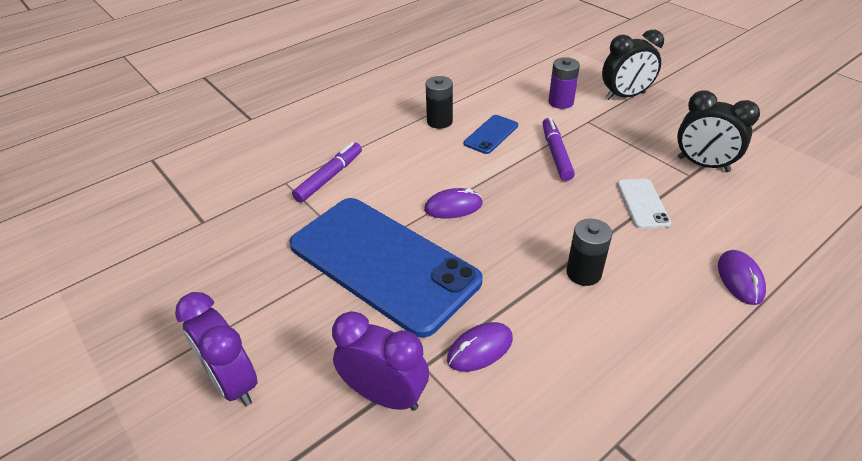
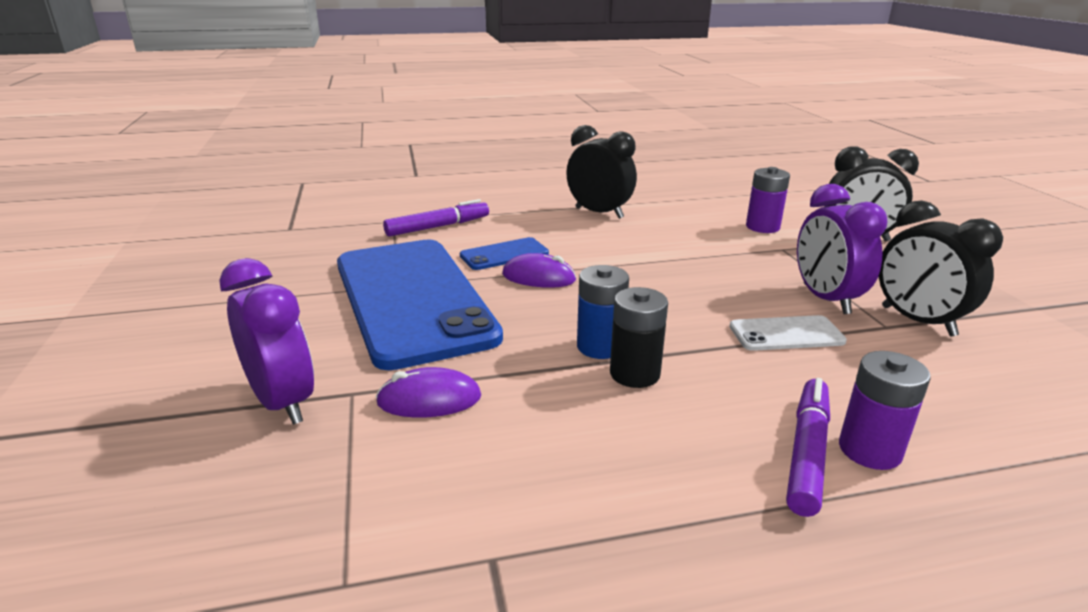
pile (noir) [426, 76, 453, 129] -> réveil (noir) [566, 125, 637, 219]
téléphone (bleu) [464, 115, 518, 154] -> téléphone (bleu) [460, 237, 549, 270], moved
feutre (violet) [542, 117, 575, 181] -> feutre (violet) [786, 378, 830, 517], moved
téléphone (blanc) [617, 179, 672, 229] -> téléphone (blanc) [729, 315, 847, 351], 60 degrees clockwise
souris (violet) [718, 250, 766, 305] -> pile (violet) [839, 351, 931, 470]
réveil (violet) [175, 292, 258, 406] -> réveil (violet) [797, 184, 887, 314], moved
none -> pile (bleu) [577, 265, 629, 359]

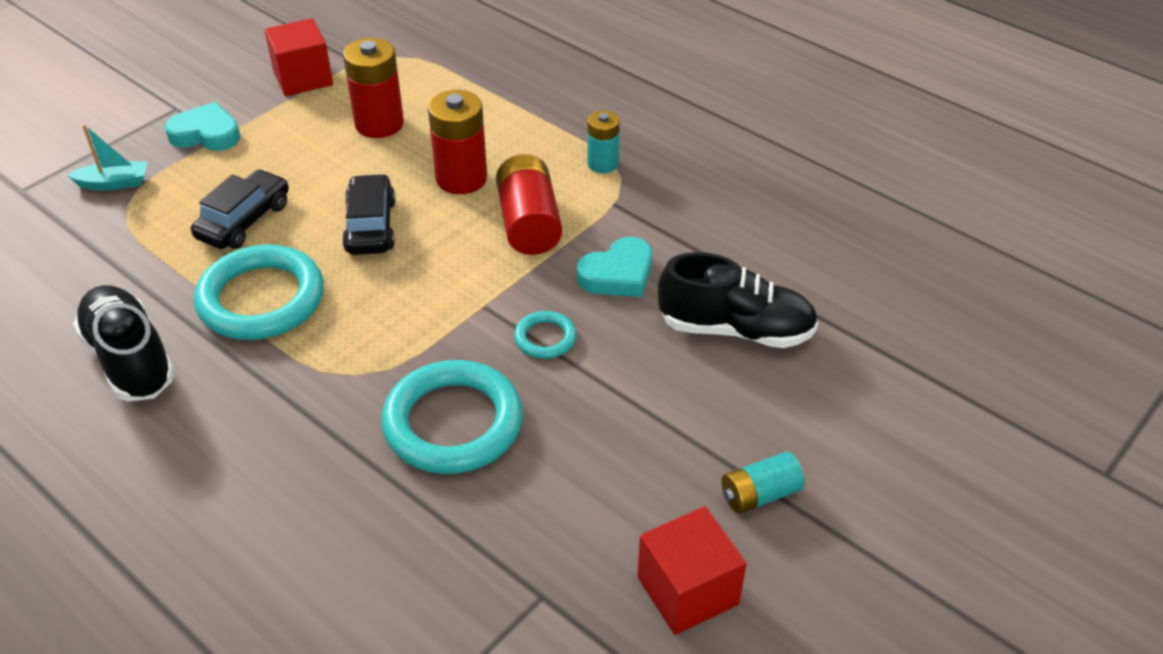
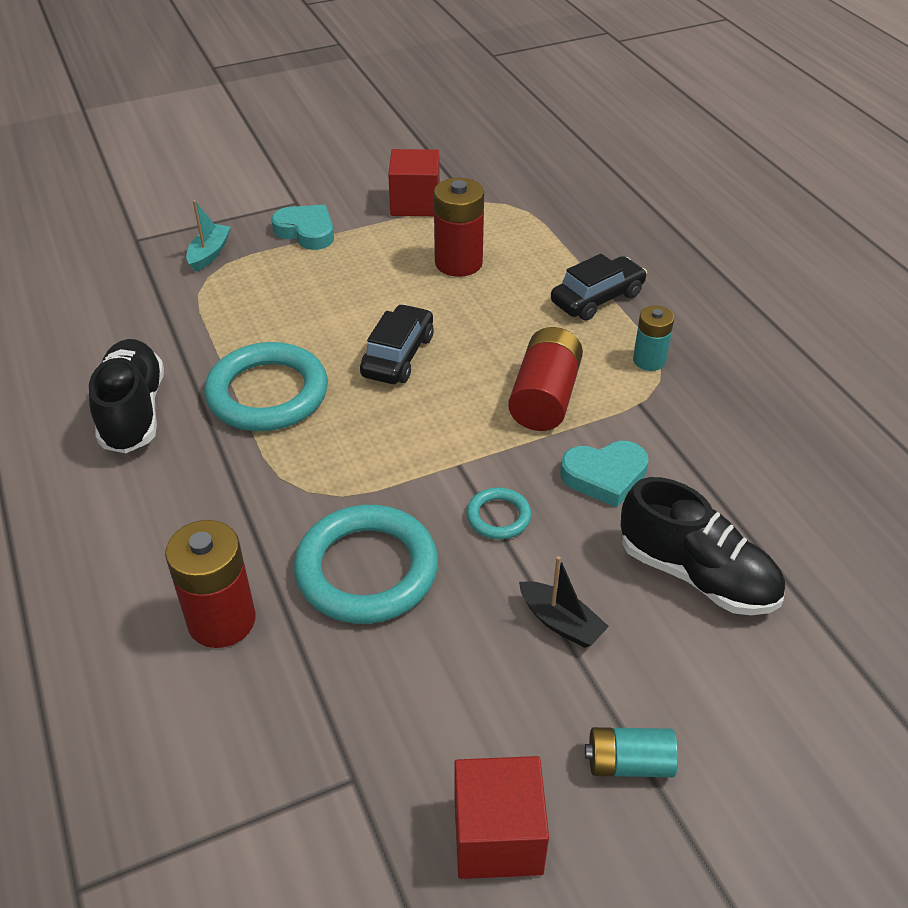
pile (rouge) [428, 90, 487, 194] -> pile (rouge) [165, 520, 255, 648], moved
bateau (turquoise) [67, 124, 147, 190] -> bateau (turquoise) [186, 200, 231, 272], 90 degrees counterclockwise
voiture (noir) [191, 169, 289, 249] -> voiture (noir) [551, 254, 647, 321], moved
none -> bateau (noir) [519, 556, 609, 648]

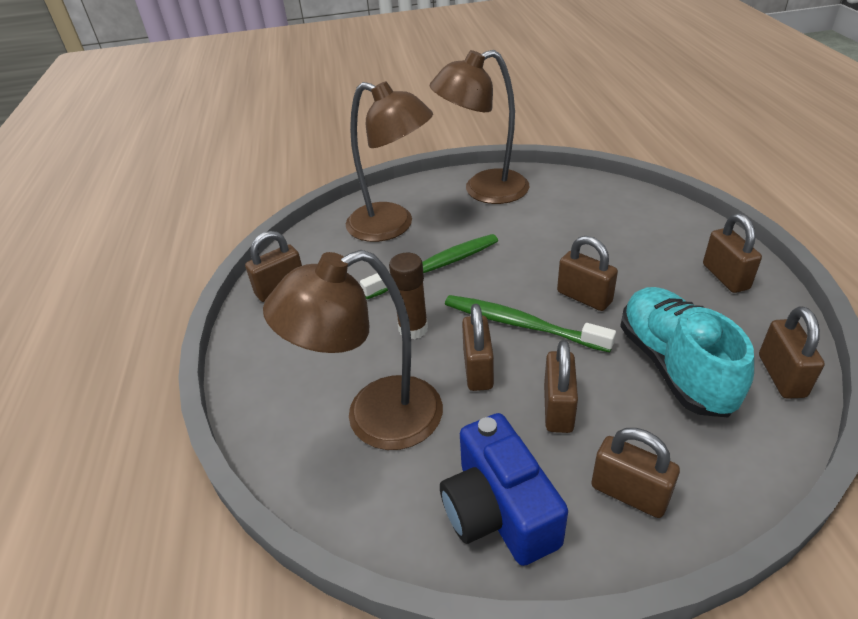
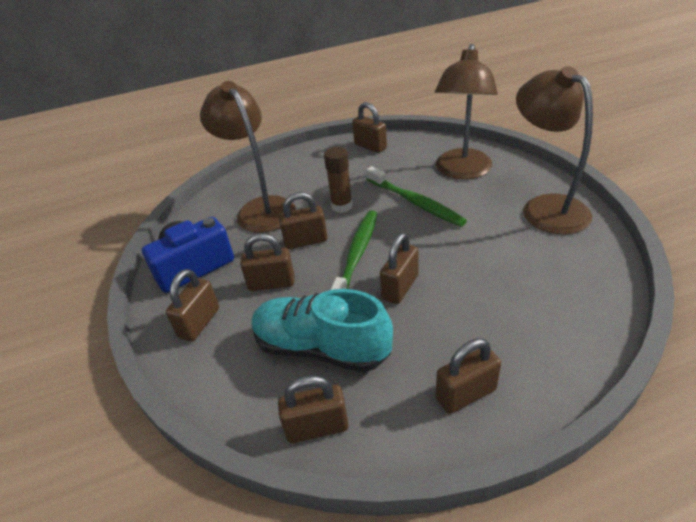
chaussure (turquoise) [620, 287, 754, 417] -> chaussure (turquoise) [251, 289, 393, 372], 135 degrees counterclockwise

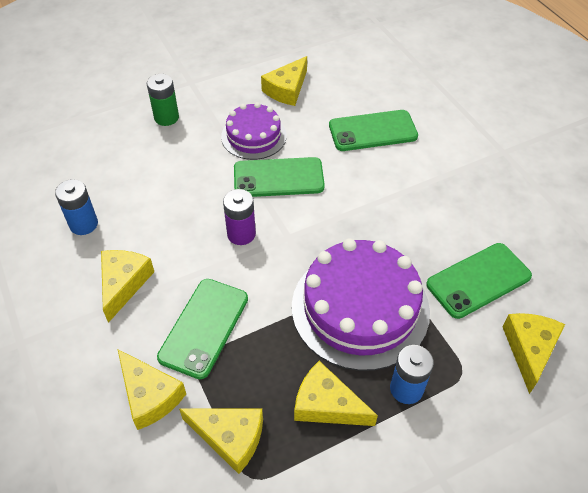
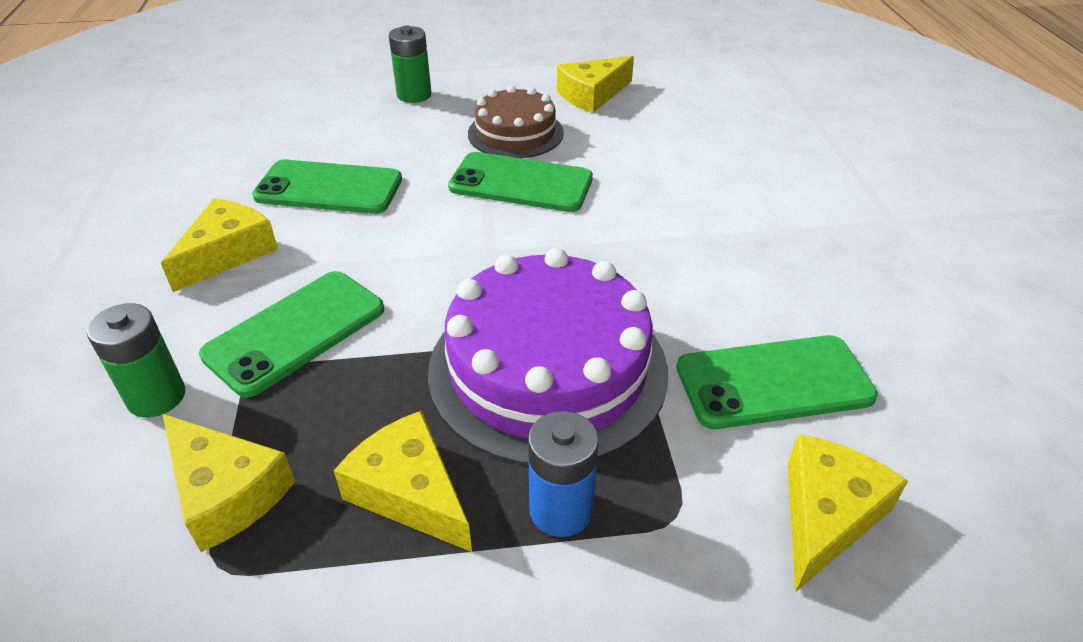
gâteau (violet) [221, 102, 287, 160] -> gâteau (marron) [468, 85, 564, 158]
téléphone (vert) [329, 110, 418, 151] -> téléphone (vert) [252, 160, 402, 214], moved
pile (bleu) [55, 179, 98, 235] -> none
pile (violet) [223, 189, 256, 245] -> none
fromage (jaune) [118, 349, 186, 430] -> pile (vert) [87, 303, 185, 418]

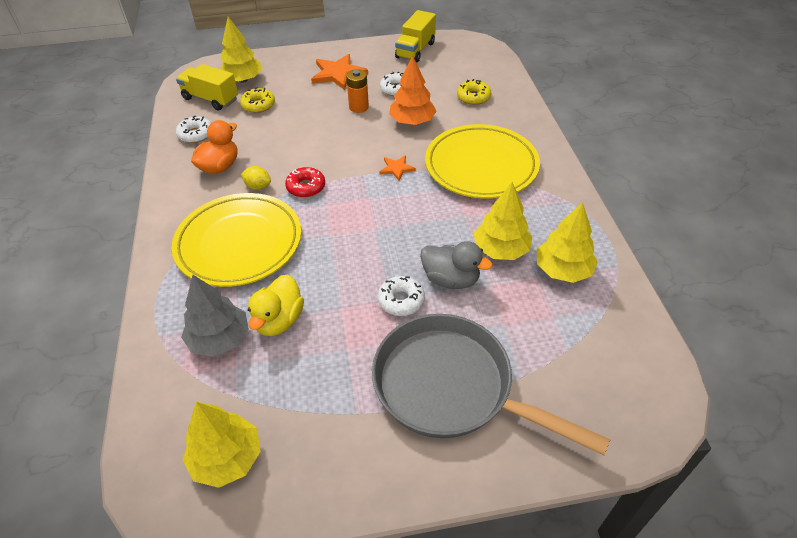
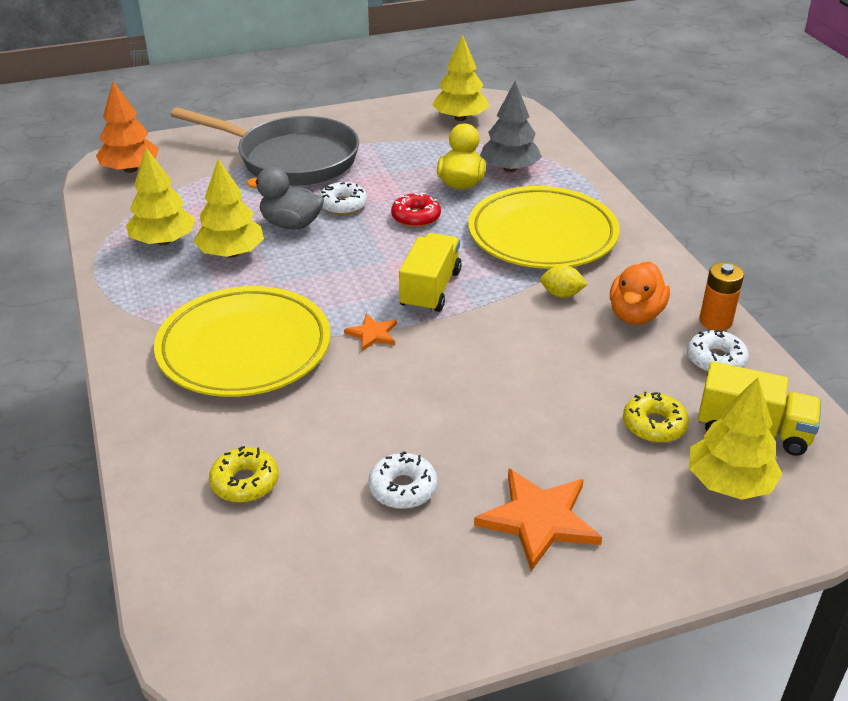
camion (jaune) [395, 10, 436, 63] -> camion (jaune) [399, 233, 462, 313], moved
arbre (orange) [389, 55, 437, 125] -> arbre (orange) [96, 81, 159, 173], moved
pile (orange) [346, 69, 369, 113] -> pile (orange) [699, 262, 744, 331], moved
beignet (rouge) [285, 167, 325, 198] -> beignet (rouge) [391, 193, 441, 227], moved

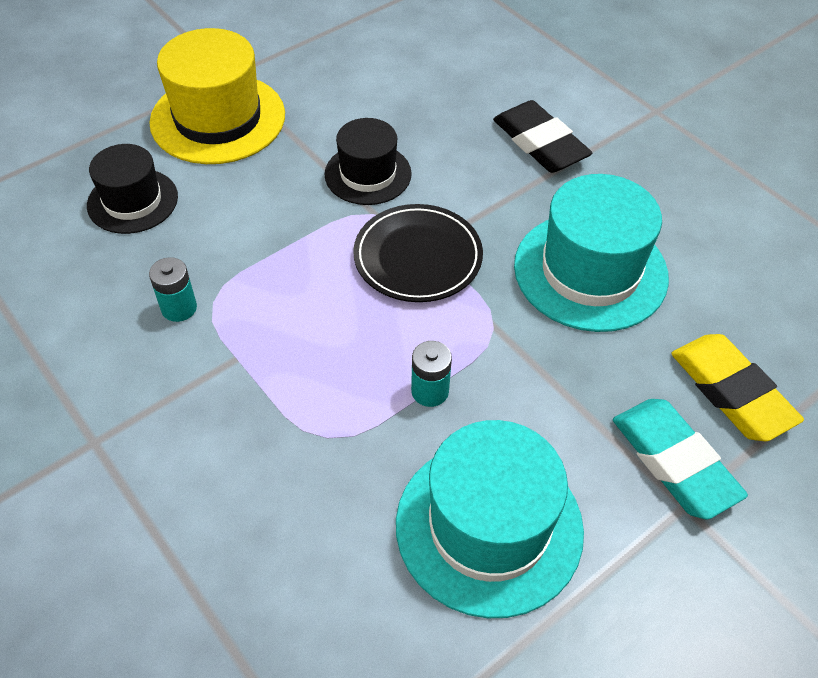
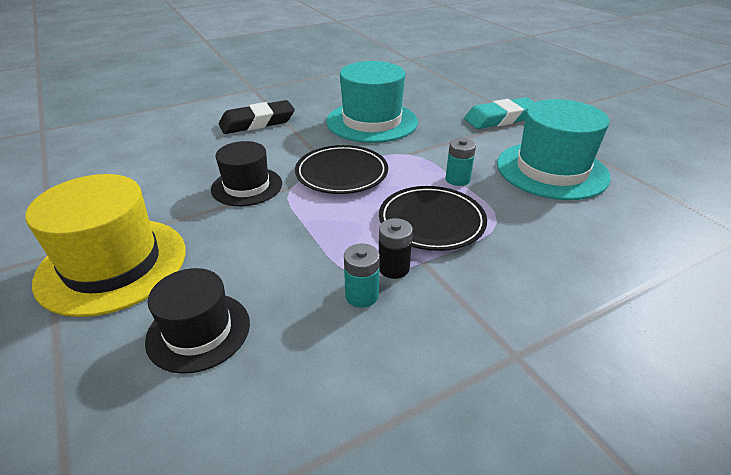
gomme (jaune) [671, 334, 804, 441] -> none
none -> assiette (noir) [379, 186, 487, 251]
none -> pile (noir) [379, 218, 413, 279]

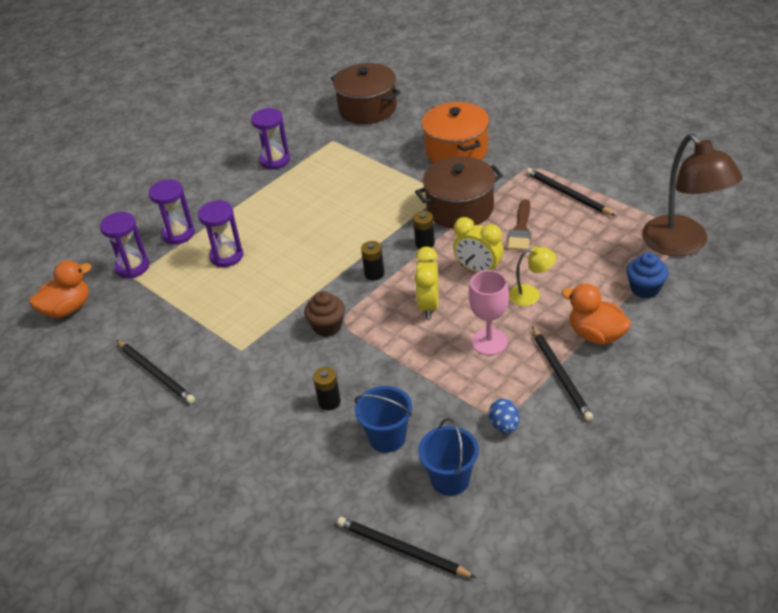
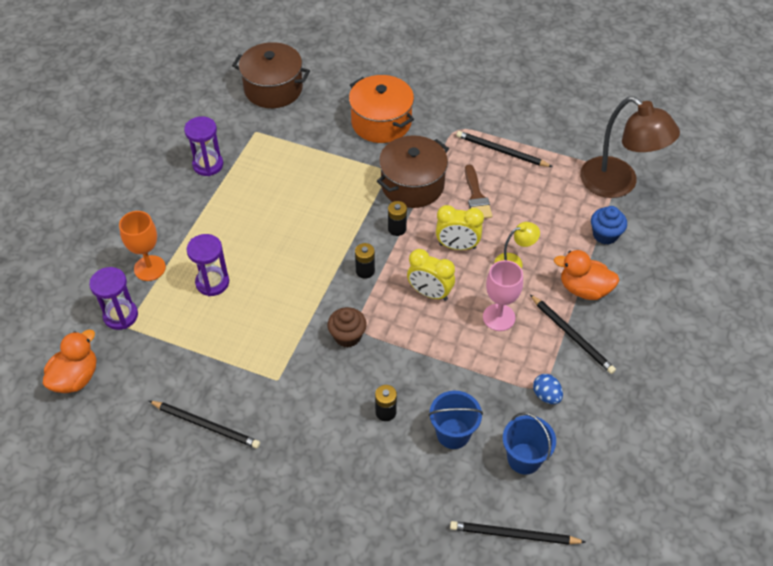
sablier (violet) [149, 180, 195, 245] -> verre à pied (orange) [119, 211, 166, 281]
réveil (jaune) [414, 247, 439, 319] -> réveil (jaune) [407, 249, 455, 301], 45 degrees counterclockwise

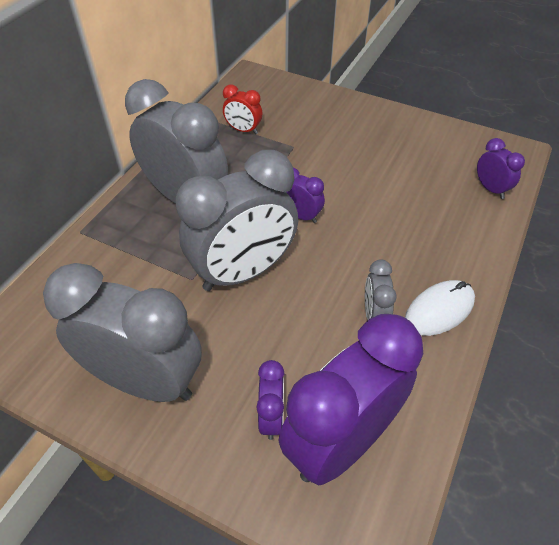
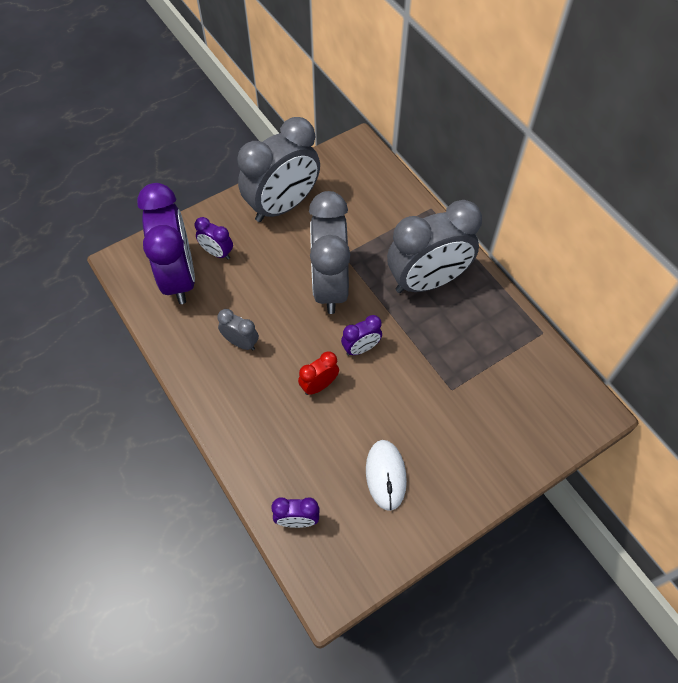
réveil (rouge) [223, 85, 262, 134] -> réveil (rouge) [298, 351, 339, 395], moved
souris (blanc) [405, 280, 475, 336] -> souris (blanc) [366, 440, 407, 511], moved

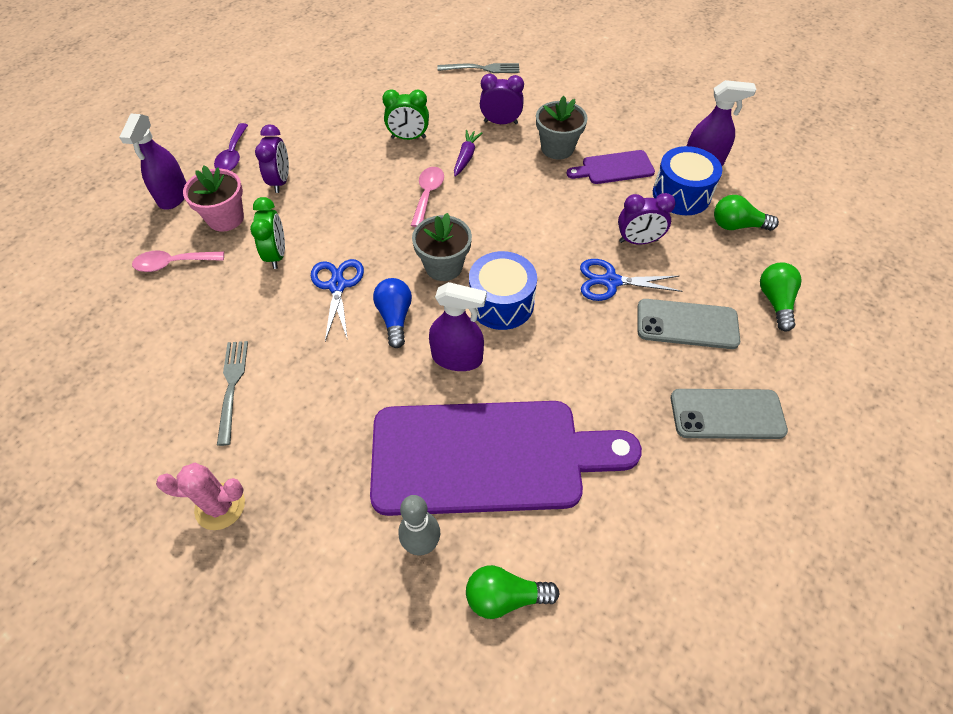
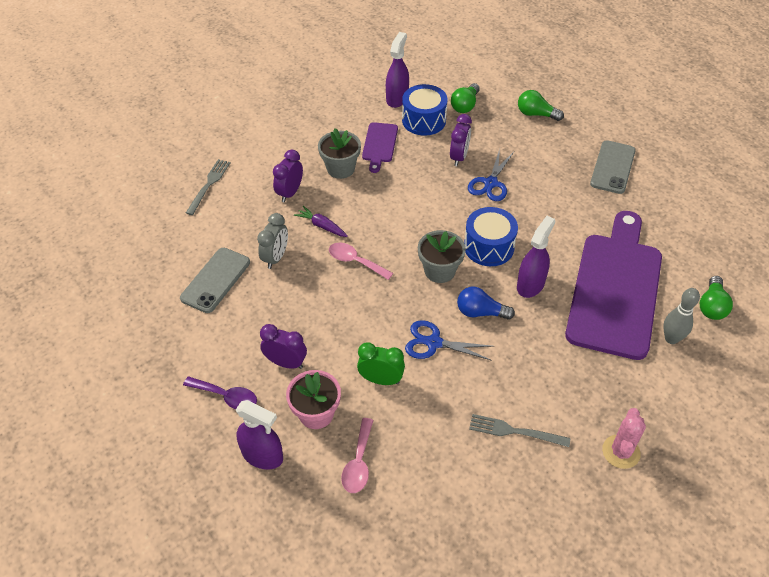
réveil (vert) [382, 89, 429, 140] -> réveil (gris) [257, 213, 288, 269]
téléphone (gris) [637, 299, 740, 349] -> téléphone (gris) [180, 248, 250, 313], moved

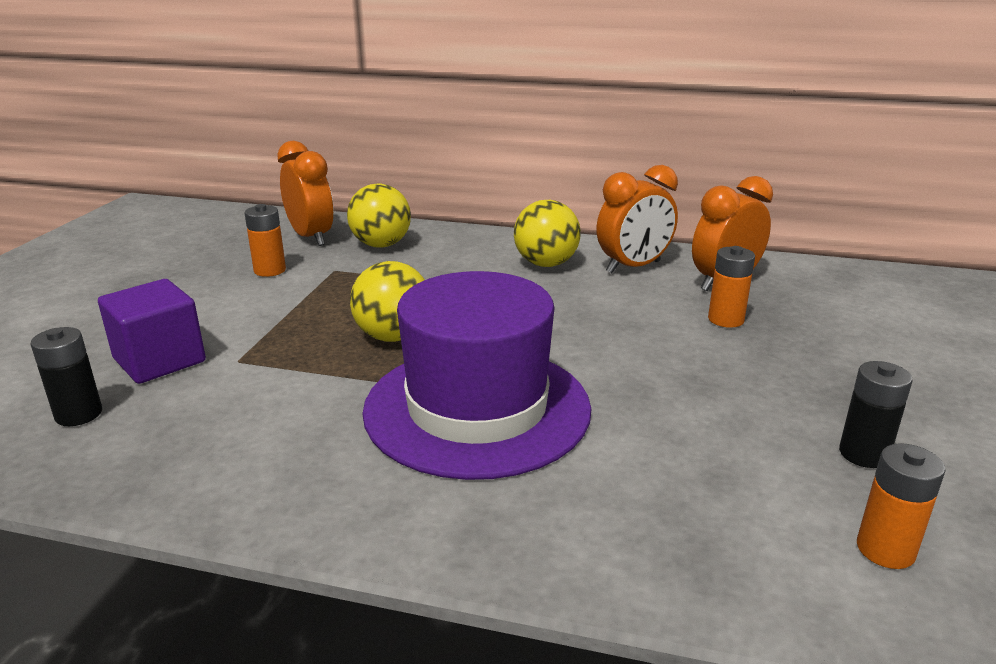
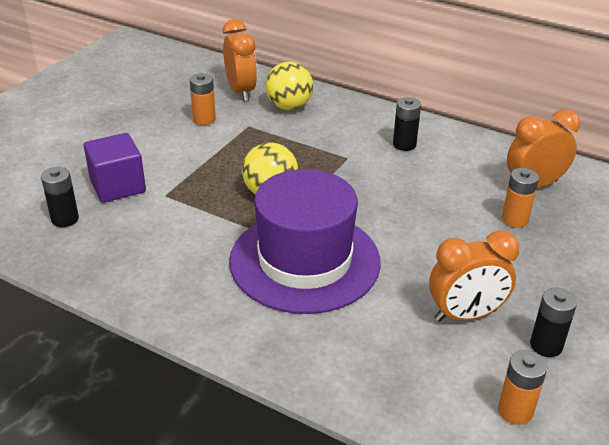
réveil (orange) [596, 165, 678, 273] -> réveil (orange) [429, 230, 519, 322], moved
balle (jaune) [514, 200, 581, 267] -> pile (noir) [393, 97, 421, 151]

